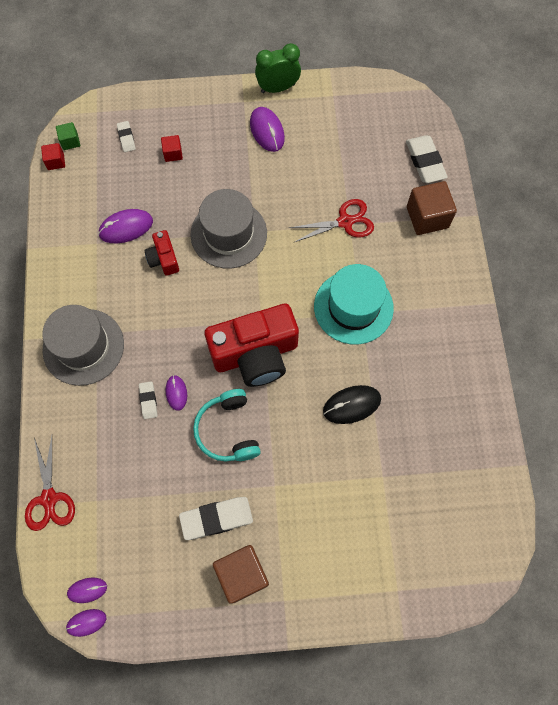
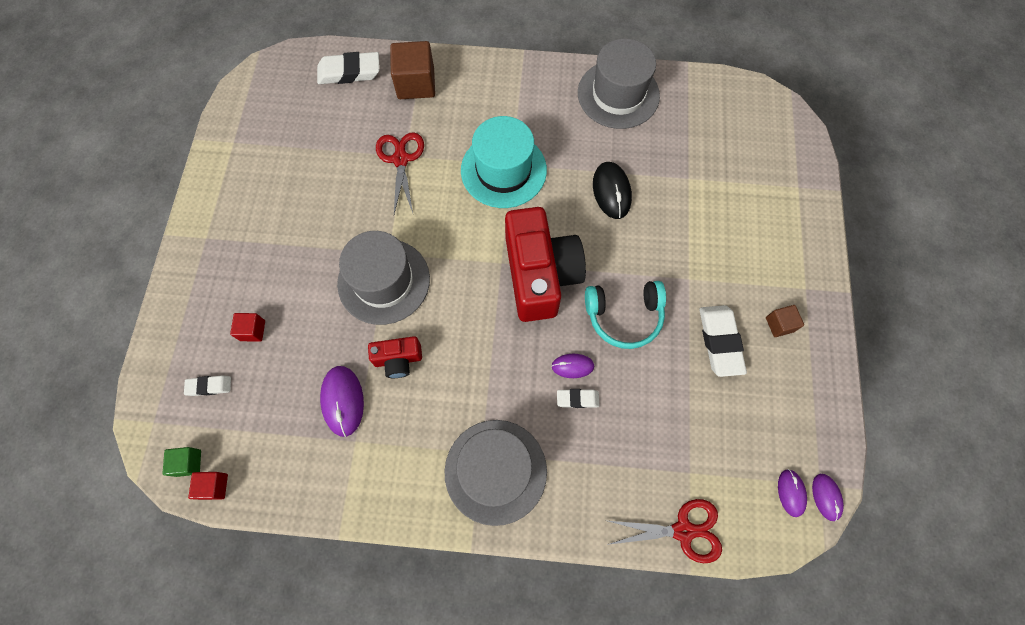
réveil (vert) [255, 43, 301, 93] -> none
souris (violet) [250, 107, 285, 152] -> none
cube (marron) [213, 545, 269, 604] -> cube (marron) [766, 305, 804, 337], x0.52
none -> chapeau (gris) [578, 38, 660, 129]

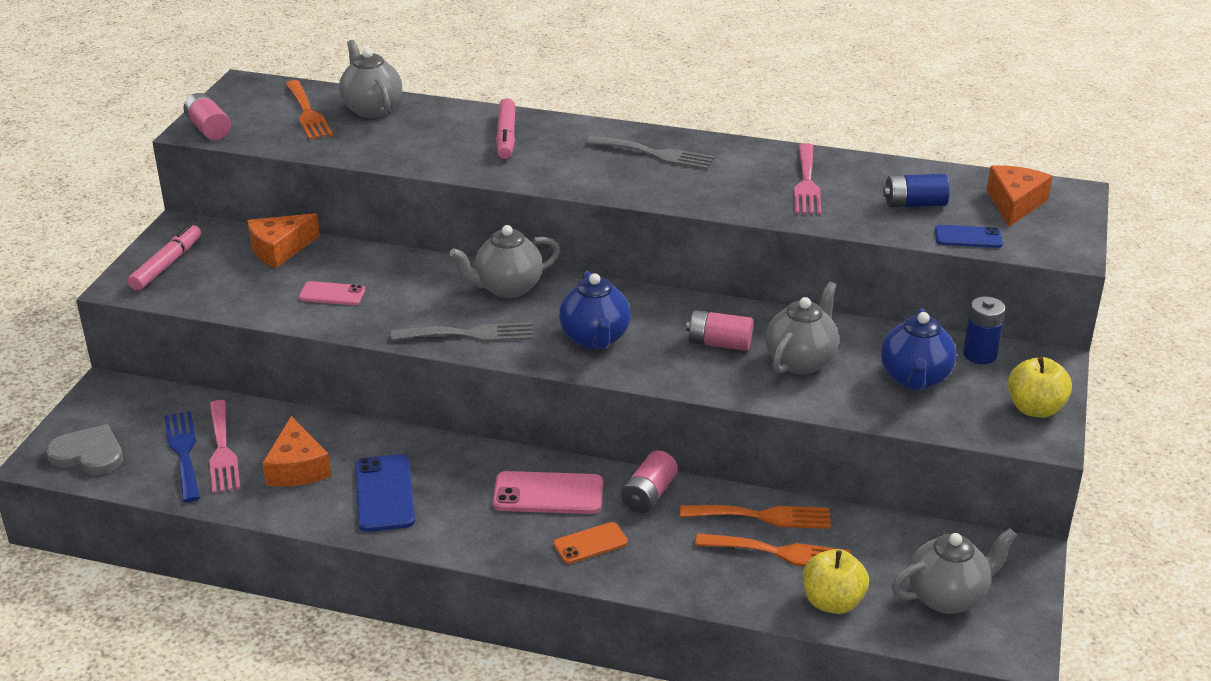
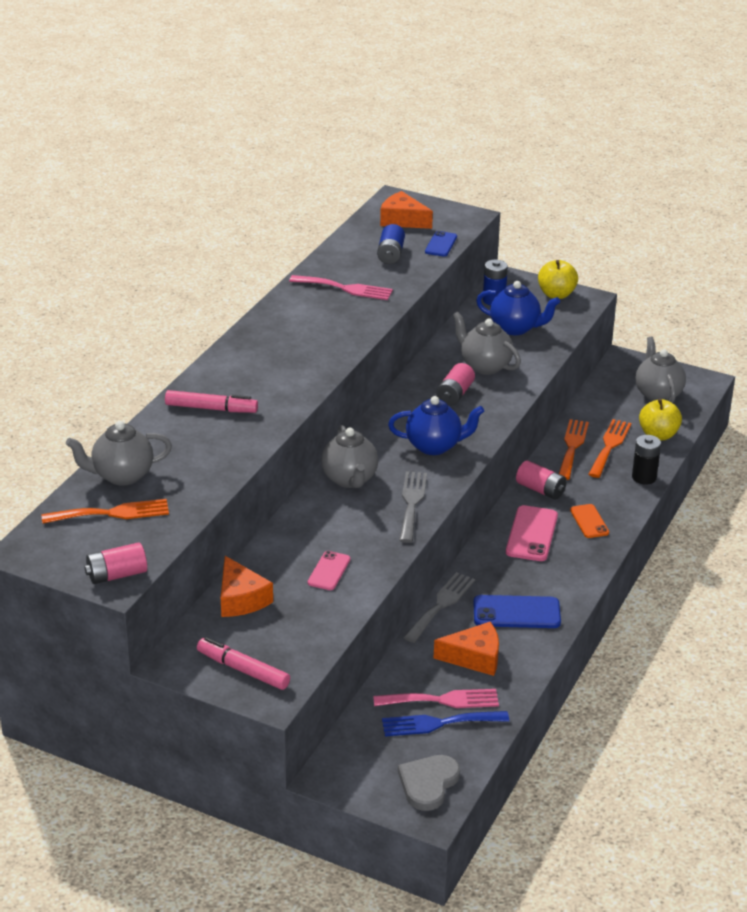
fourchette (gris) [586, 136, 715, 170] -> fourchette (gris) [403, 572, 475, 643], moved
none -> pile (noir) [632, 435, 661, 485]

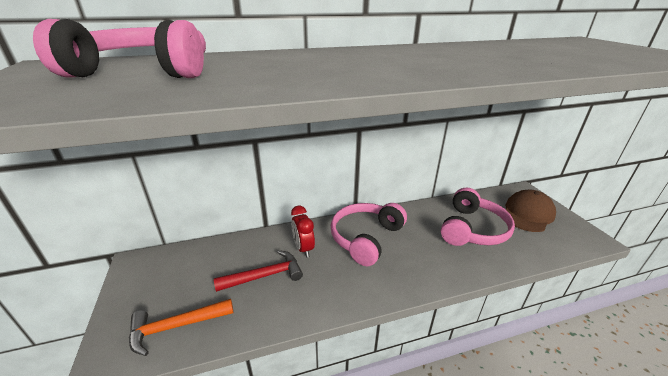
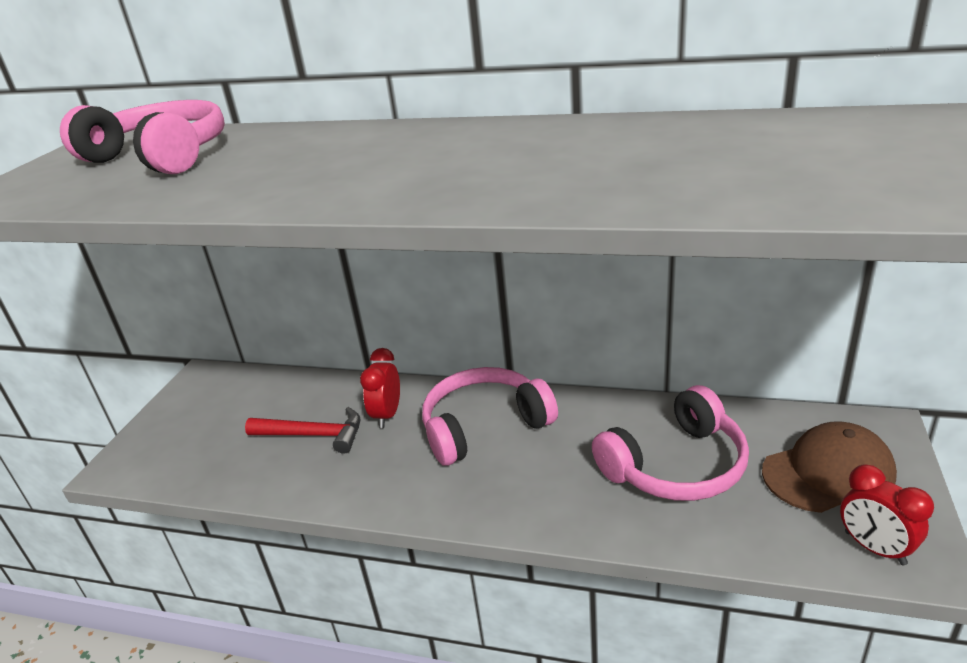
marteau (orange) [129, 299, 233, 356] -> none
none -> réveil (rouge) [840, 464, 934, 565]

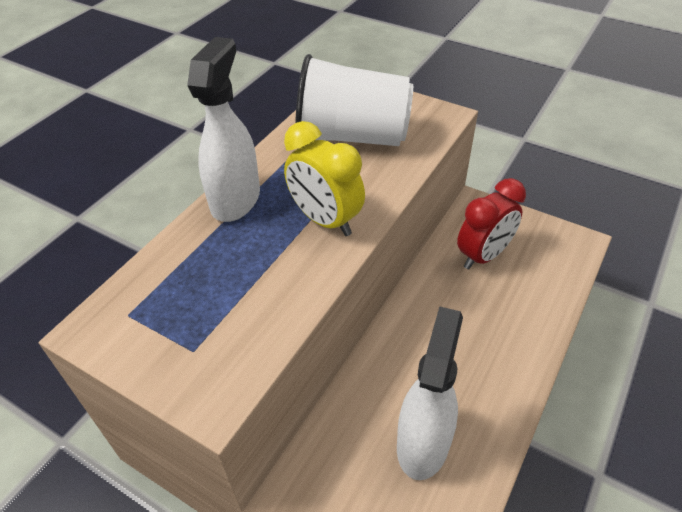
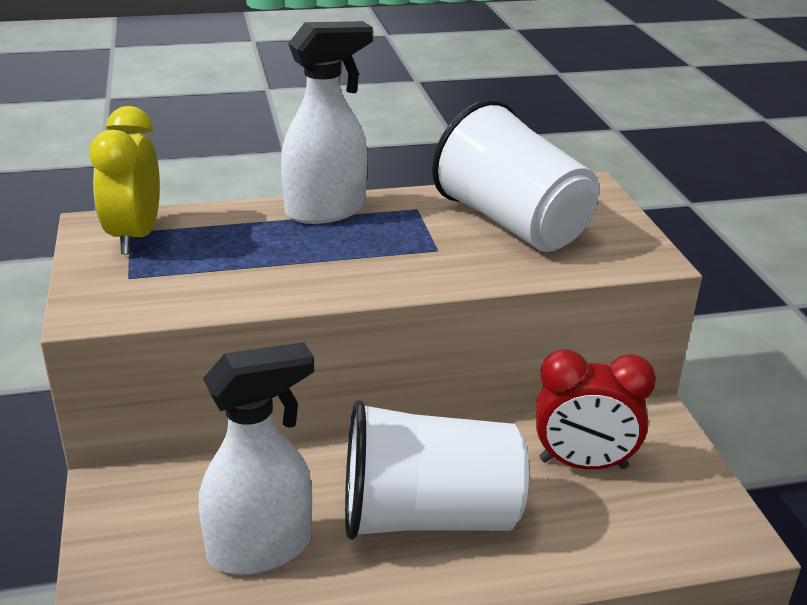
réveil (jaune) [284, 121, 365, 236] -> réveil (jaune) [89, 106, 160, 255], moved
none -> gobelet (blanc) [345, 400, 529, 540]

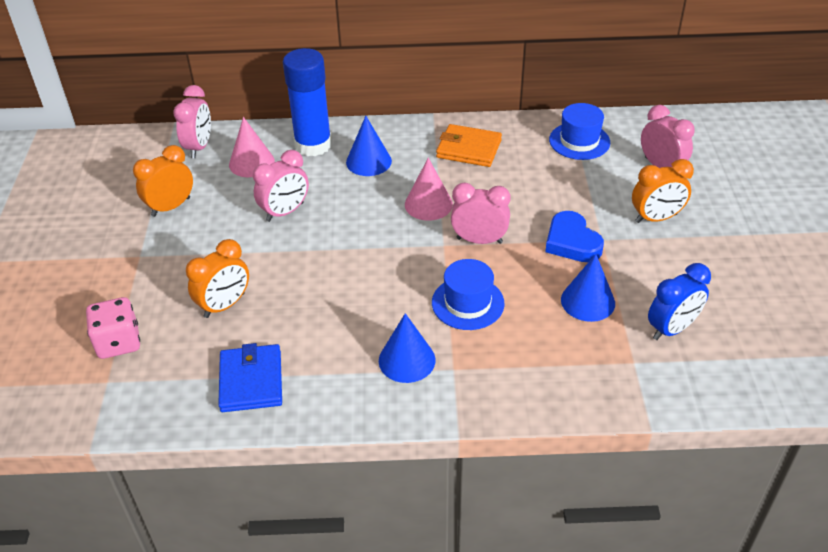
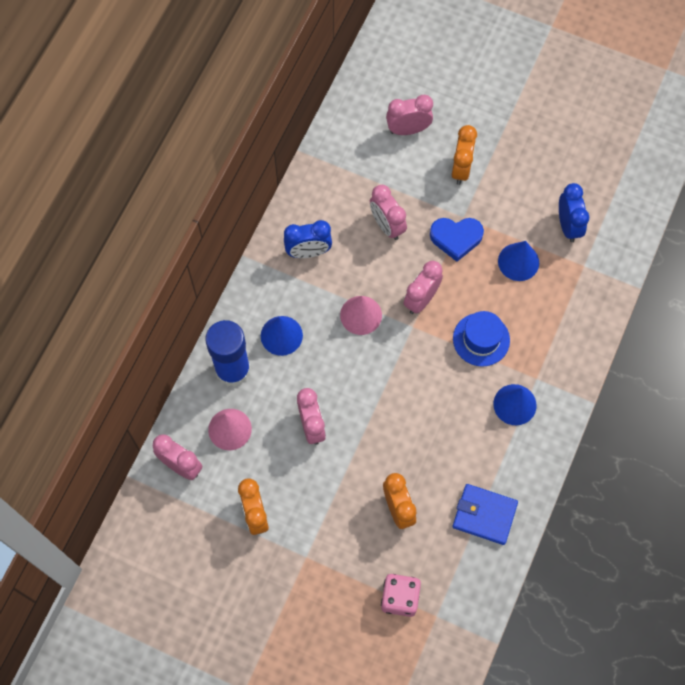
chapeau (bleu) [549, 103, 610, 160] -> none
portefeuille (orange) [436, 124, 502, 167] -> réveil (bleu) [284, 220, 332, 258]
none -> réveil (rose) [370, 185, 407, 240]

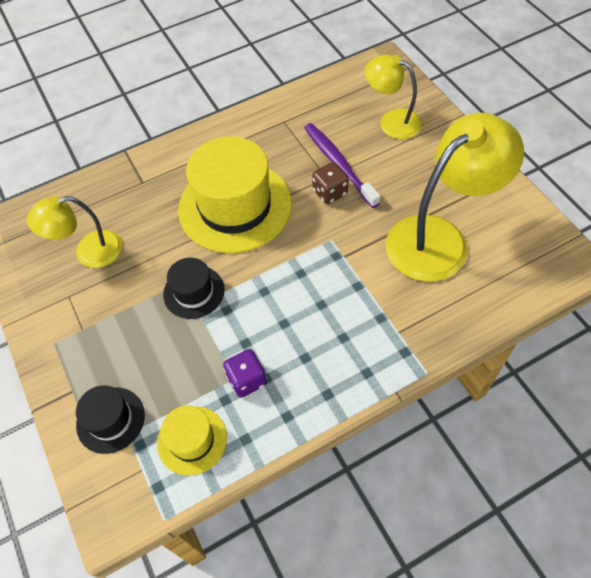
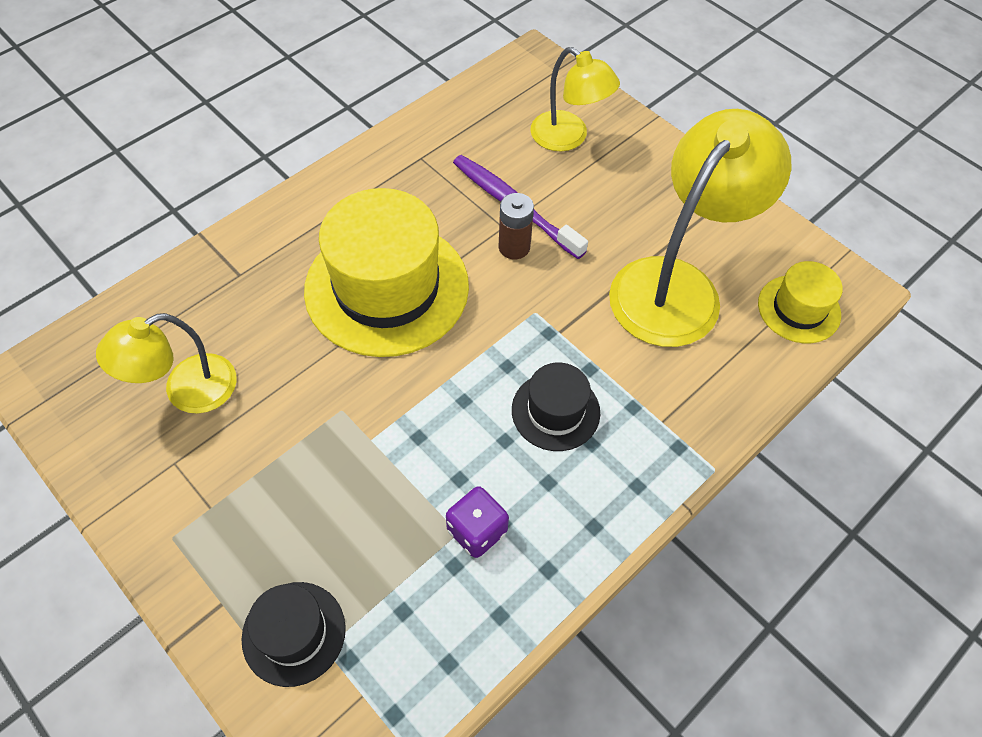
lampe (jaune) [365, 54, 422, 139] -> lampe (jaune) [530, 47, 620, 151], 150 degrees counterclockwise
dé (marron) [312, 162, 348, 204] -> pile (marron) [499, 193, 534, 259]
chapeau (noir) [163, 258, 225, 319] -> chapeau (noir) [512, 363, 600, 451], moved
chapeau (jaune) [157, 406, 227, 476] -> chapeau (jaune) [758, 261, 843, 343], moved

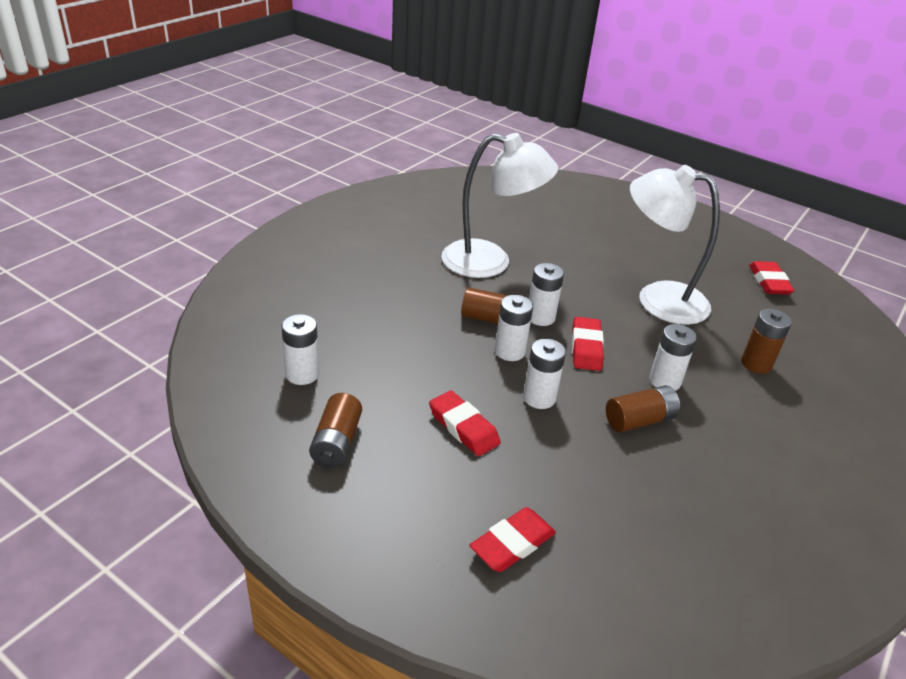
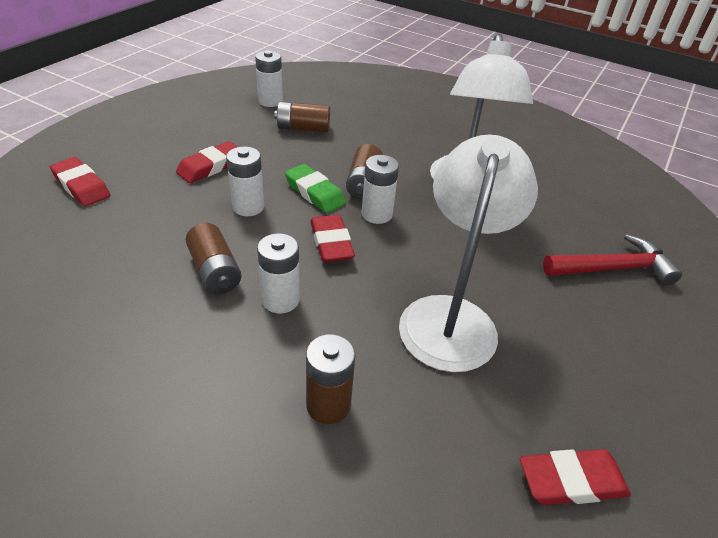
pile (blanc) [495, 295, 533, 361] -> gomme (vert) [285, 164, 346, 213]
gomme (rouge) [572, 317, 604, 371] -> gomme (rouge) [310, 215, 355, 262], 75 degrees clockwise
pile (marron) [309, 393, 362, 468] -> pile (marron) [274, 102, 330, 132], moved
none -> marteau (rouge) [543, 234, 682, 286]

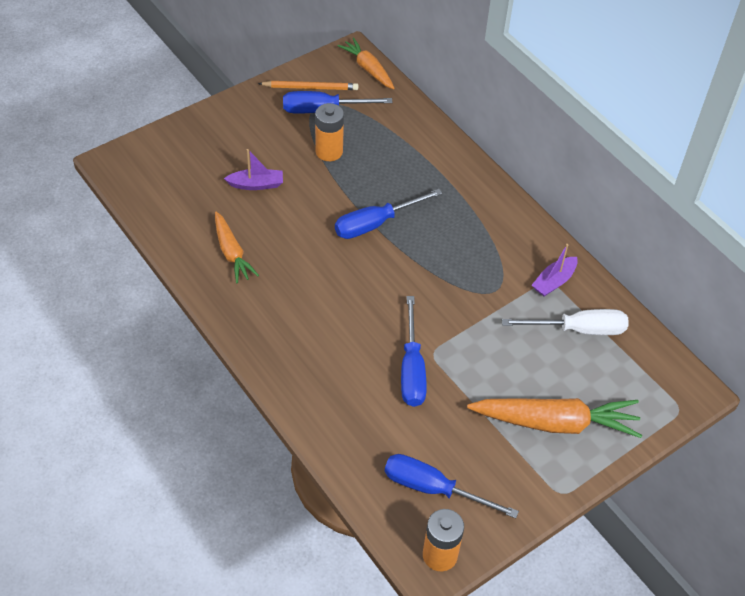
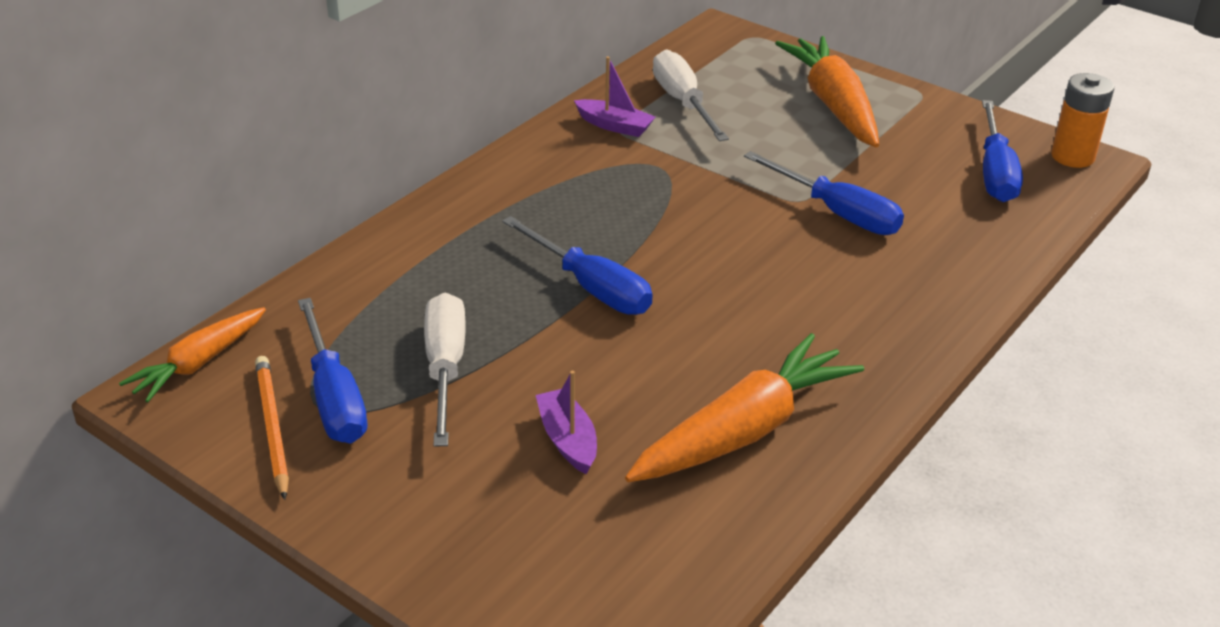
pile (orange) [315, 103, 344, 161] -> tournevis (blanc) [424, 293, 466, 447]
carotte (orange) [215, 212, 259, 283] -> carotte (orange) [625, 333, 864, 482], x1.67
tournevis (bleu) [401, 296, 427, 407] -> tournevis (bleu) [744, 151, 904, 235], 60 degrees clockwise

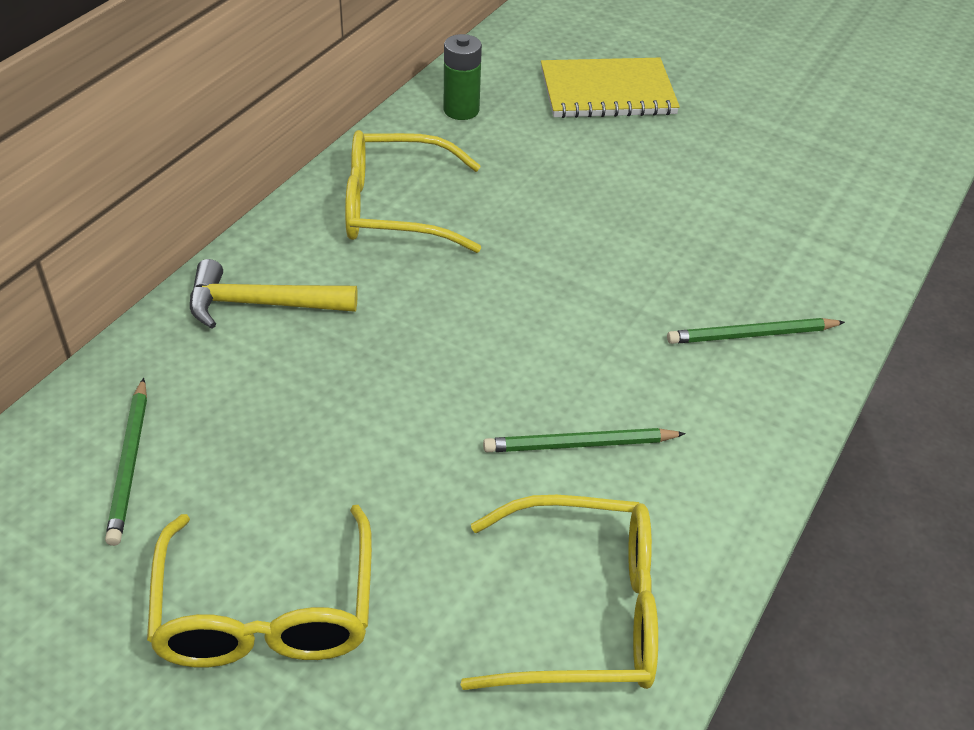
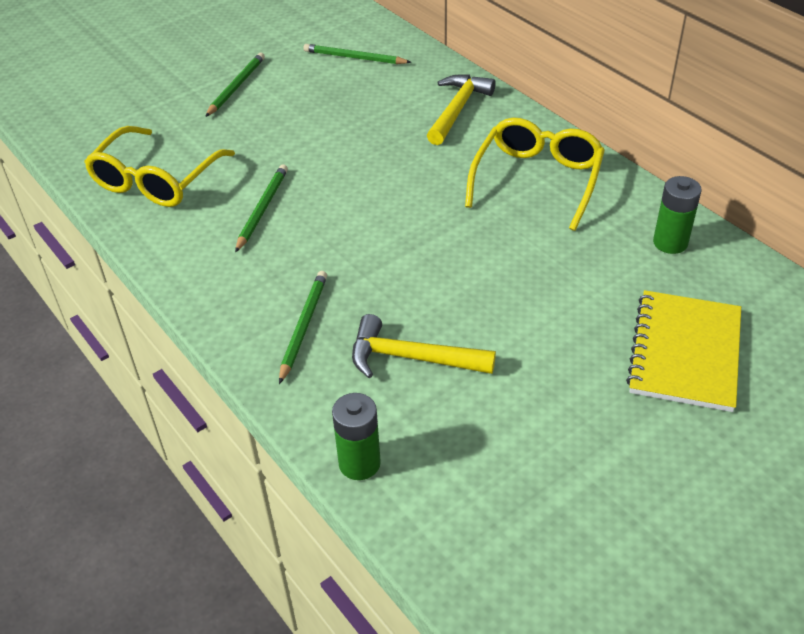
lunettes (jaune) [147, 505, 372, 667] -> crayon (vert) [205, 53, 265, 117]
none -> marteau (jaune) [352, 314, 496, 378]
none -> pile (vert) [332, 393, 381, 480]

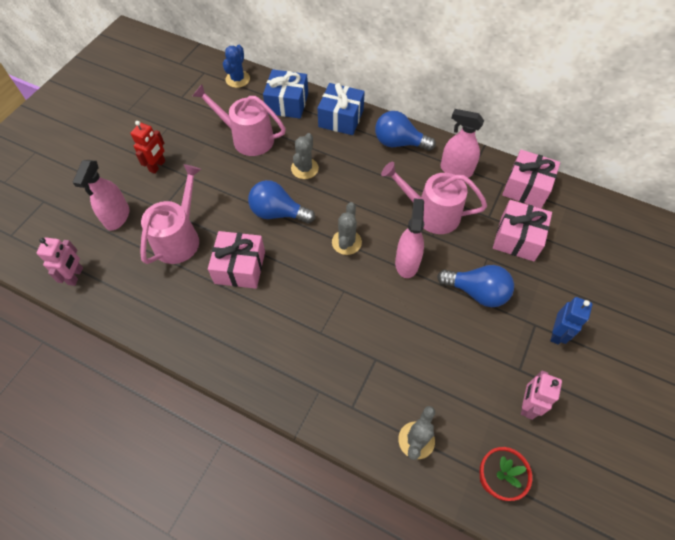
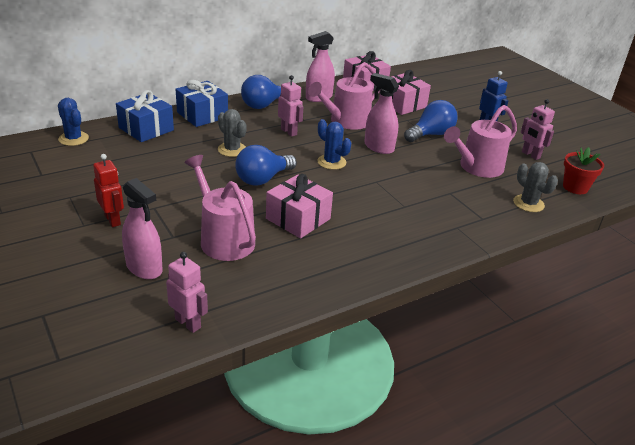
arrosoir (rose) [193, 84, 286, 156] -> arrosoir (rose) [444, 105, 517, 178], moved
cactus (gris) [332, 202, 362, 255] -> cactus (bleu) [317, 119, 352, 170]
none -> robot (rose) [278, 75, 303, 137]

